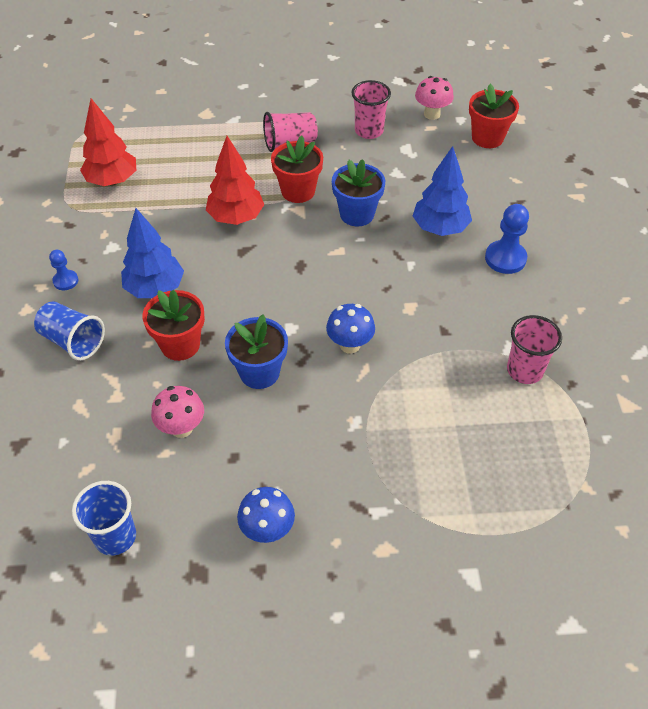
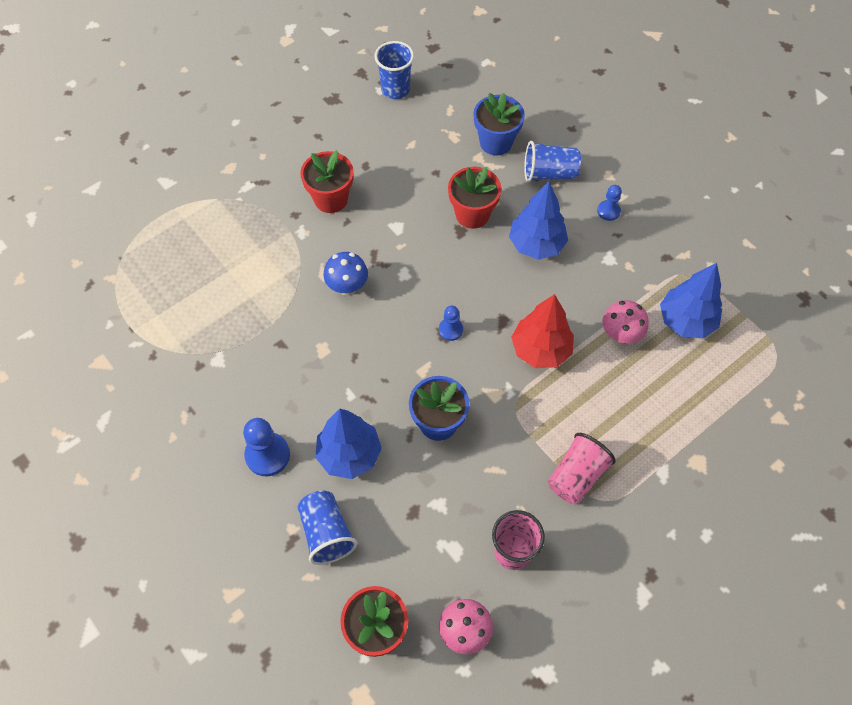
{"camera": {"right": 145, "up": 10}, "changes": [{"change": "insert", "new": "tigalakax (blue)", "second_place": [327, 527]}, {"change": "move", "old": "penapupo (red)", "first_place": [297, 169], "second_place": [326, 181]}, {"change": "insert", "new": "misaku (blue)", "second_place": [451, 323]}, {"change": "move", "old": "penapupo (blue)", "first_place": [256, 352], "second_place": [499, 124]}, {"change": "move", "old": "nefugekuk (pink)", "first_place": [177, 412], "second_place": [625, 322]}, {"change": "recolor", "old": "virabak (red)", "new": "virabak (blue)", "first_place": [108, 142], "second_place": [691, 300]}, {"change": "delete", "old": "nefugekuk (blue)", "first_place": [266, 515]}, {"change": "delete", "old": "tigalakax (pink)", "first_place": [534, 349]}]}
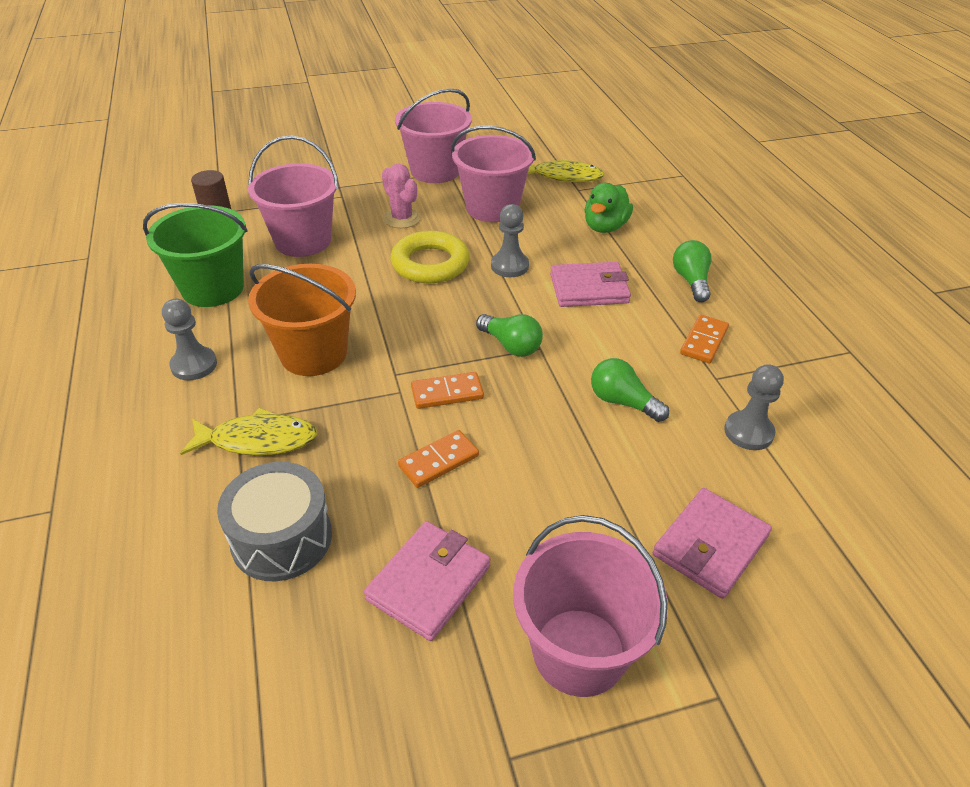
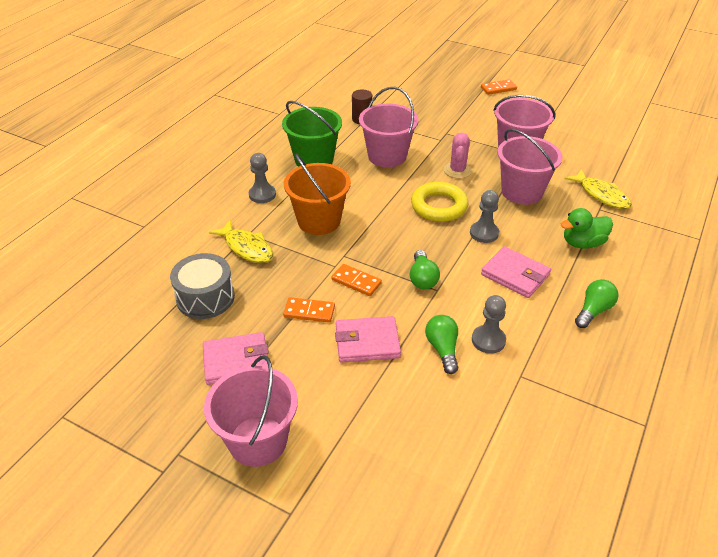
{"camera": {"right": 45, "up": 0}, "changes": [{"change": "move", "old": "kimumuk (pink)", "first_place": [712, 543], "second_place": [368, 339]}, {"change": "move", "old": "misaku (grey)", "first_place": [754, 407], "second_place": [489, 324]}, {"change": "move", "old": "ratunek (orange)", "first_place": [704, 339], "second_place": [499, 87]}]}
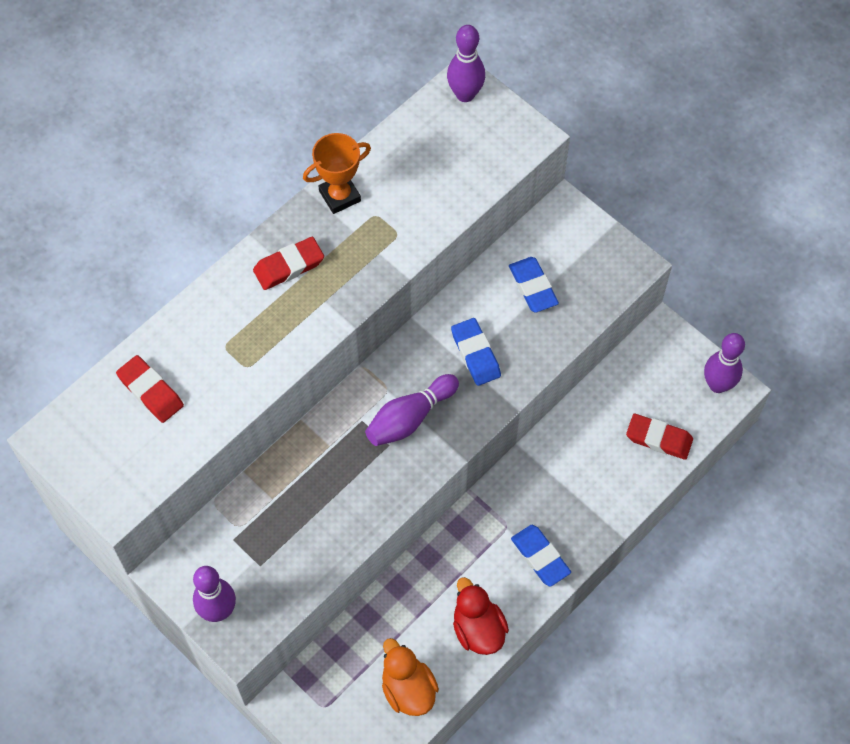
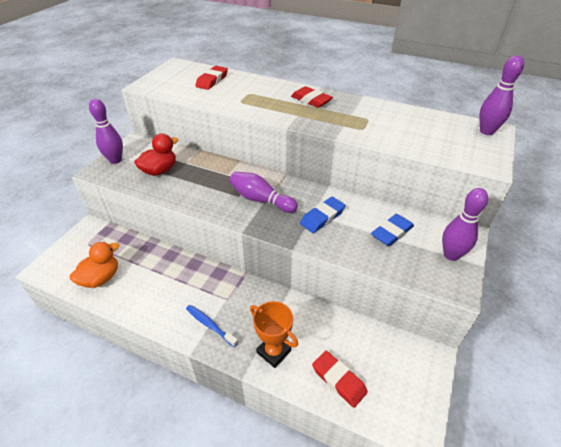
{"camera": {"right": 70, "up": -20}, "changes": [{"change": "move", "old": "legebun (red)", "first_place": [481, 616], "second_place": [156, 155]}, {"change": "replace", "old": "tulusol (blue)", "new": "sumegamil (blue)", "first_place": [541, 556], "second_place": [212, 326]}, {"change": "move", "old": "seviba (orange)", "first_place": [337, 173], "second_place": [274, 334]}, {"change": "rotate", "old": "tulusol (red)", "first_place": [659, 437], "second_place": [340, 379], "degrees": -45}, {"change": "move", "old": "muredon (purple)", "first_place": [724, 363], "second_place": [465, 224]}]}
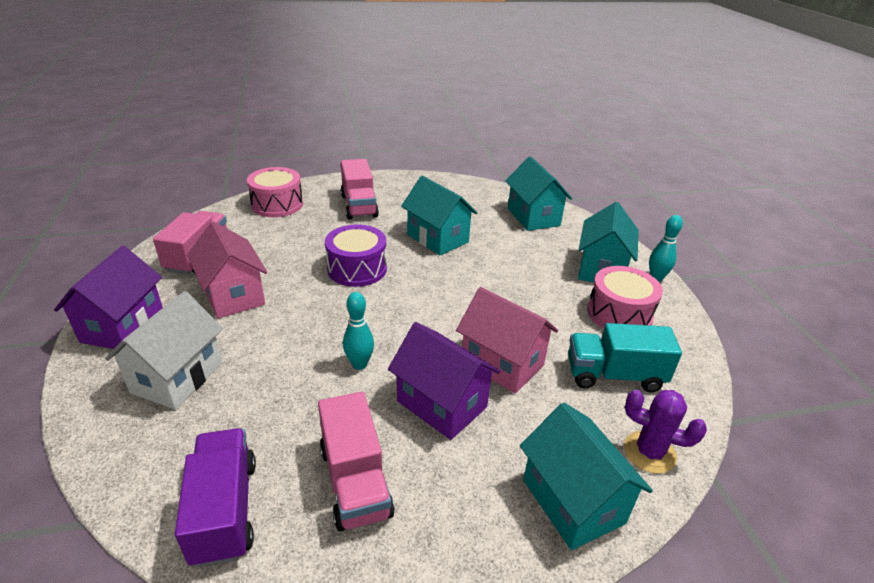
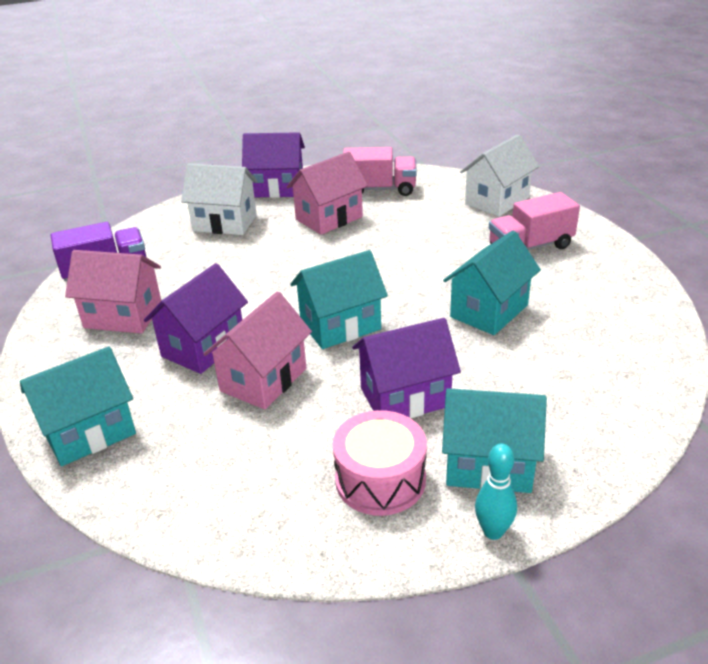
{"camera": {"right": 85, "up": 0}, "changes": [{"change": "replace", "old": "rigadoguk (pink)", "new": "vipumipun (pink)", "first_place": [356, 461], "second_place": [113, 292]}, {"change": "move", "old": "vipumipun (turquoise)", "first_place": [538, 193], "second_place": [339, 299]}, {"change": "insert", "new": "vipumipun (purple)", "second_place": [406, 368]}, {"change": "replace", "old": "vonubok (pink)", "new": "vipumipun (white)", "first_place": [275, 192], "second_place": [499, 175]}, {"change": "delete", "old": "vonubok (purple)", "first_place": [356, 256]}, {"change": "delete", "old": "muredon (turquoise)", "first_place": [358, 331]}, {"change": "delete", "old": "rigadoguk (turquoise)", "first_place": [625, 357]}, {"change": "delete", "old": "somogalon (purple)", "first_place": [665, 432]}]}
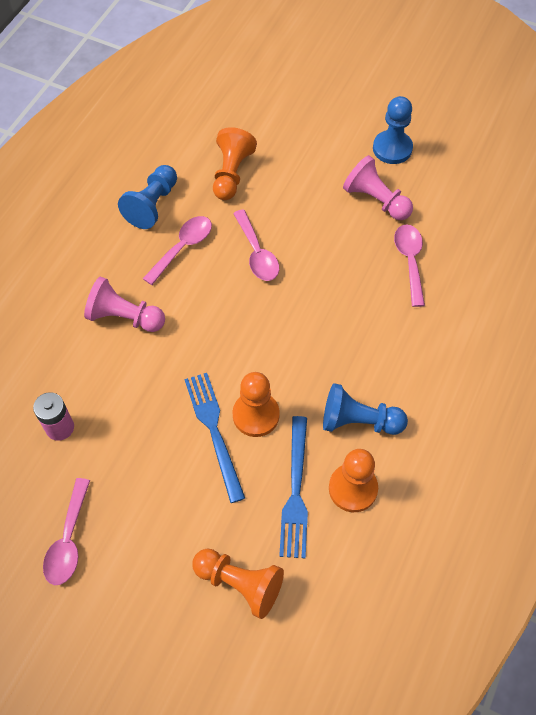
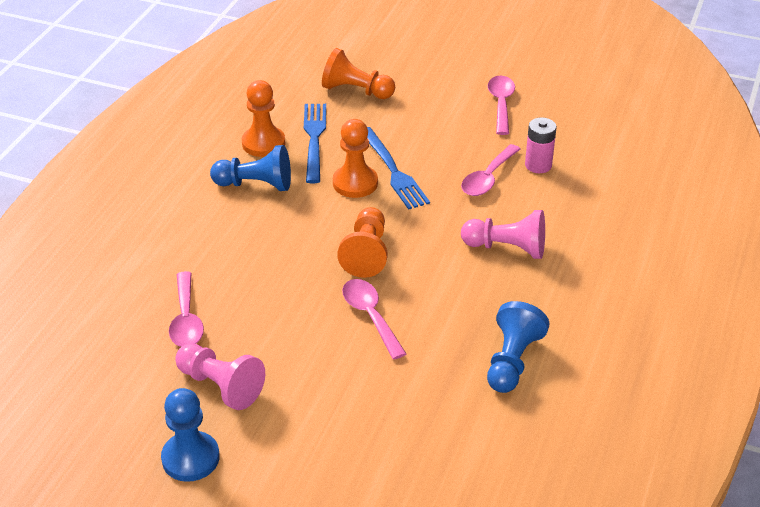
{"camera": {"right": 175, "up": -20}, "changes": [{"change": "move", "old": "misaku (orange)", "first_place": [235, 163], "second_place": [362, 242]}, {"change": "move", "old": "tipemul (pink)", "first_place": [177, 250], "second_place": [491, 170]}]}
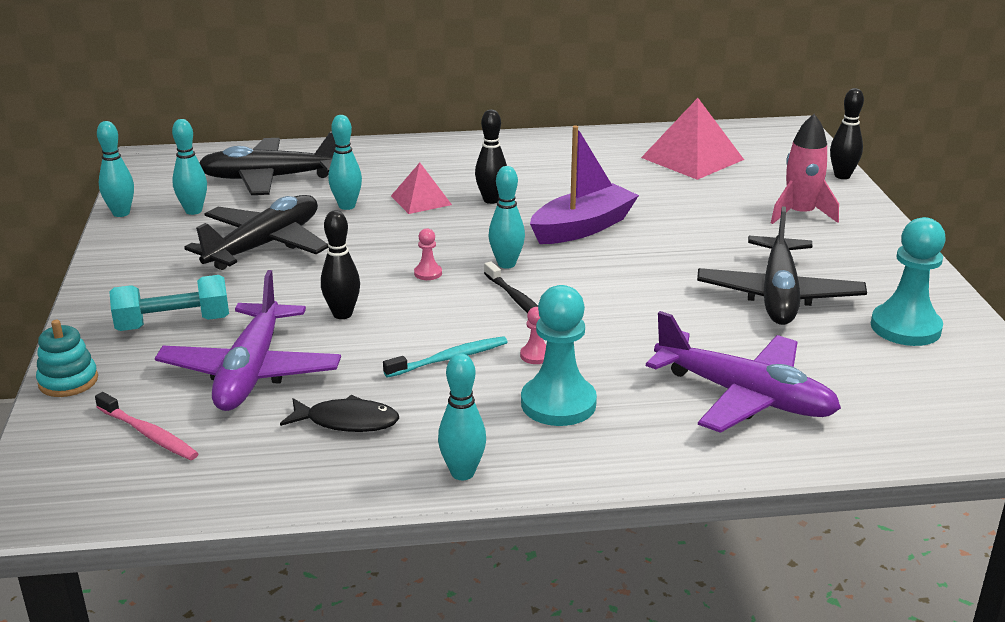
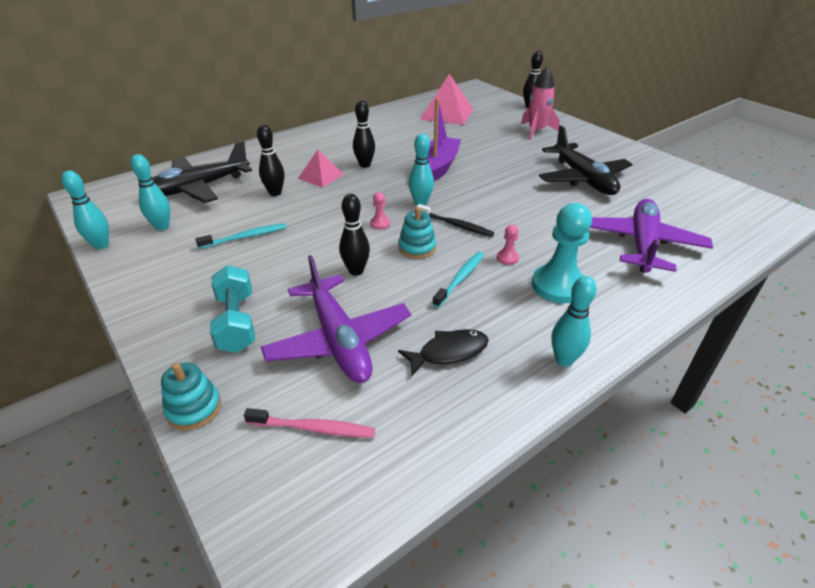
{"camera": {"right": -30, "up": 10}, "changes": [{"change": "replace", "old": "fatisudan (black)", "new": "sumegamil (turquoise)", "first_place": [256, 232], "second_place": [241, 236]}, {"change": "rotate", "old": "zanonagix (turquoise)", "first_place": [169, 303], "second_place": [232, 309], "degrees": -60}, {"change": "recolor", "old": "muredon (turquoise)", "new": "muredon (black)", "first_place": [345, 162], "second_place": [270, 160]}, {"change": "insert", "new": "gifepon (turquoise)", "second_place": [417, 233]}, {"change": "rotate", "old": "fatisudan (purple)", "first_place": [743, 372], "second_place": [651, 236], "degrees": -75}, {"change": "delete", "old": "misaku (turquoise)", "first_place": [908, 281]}]}
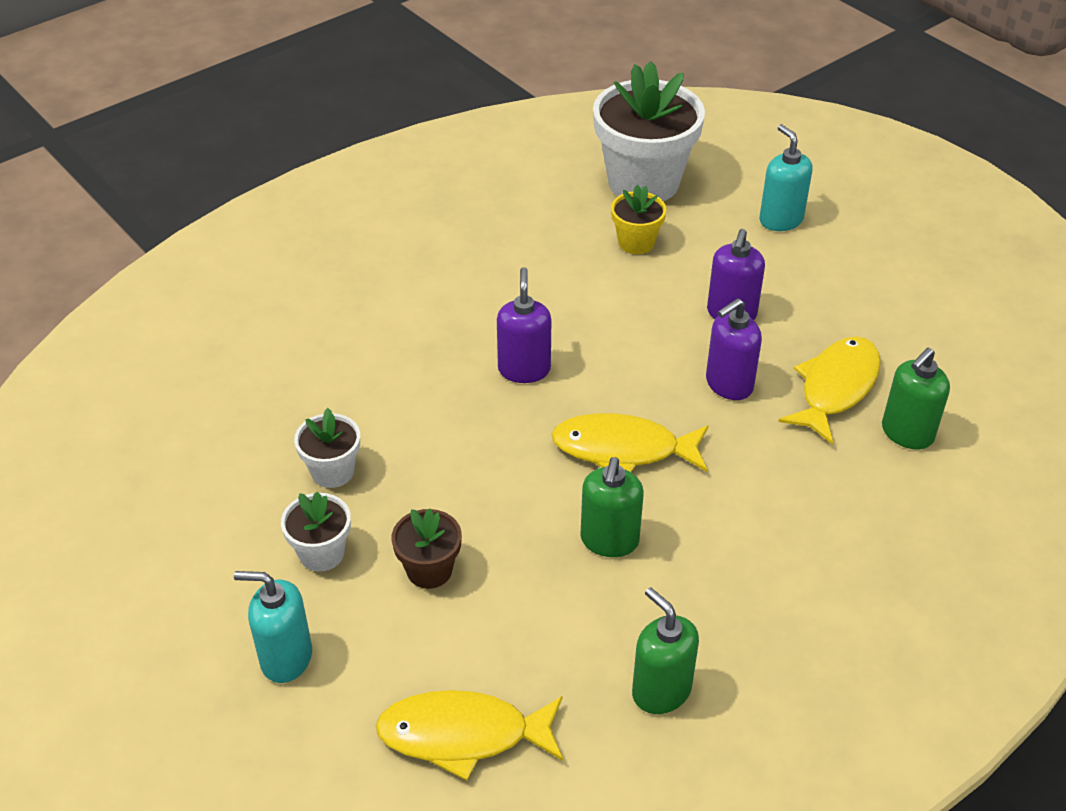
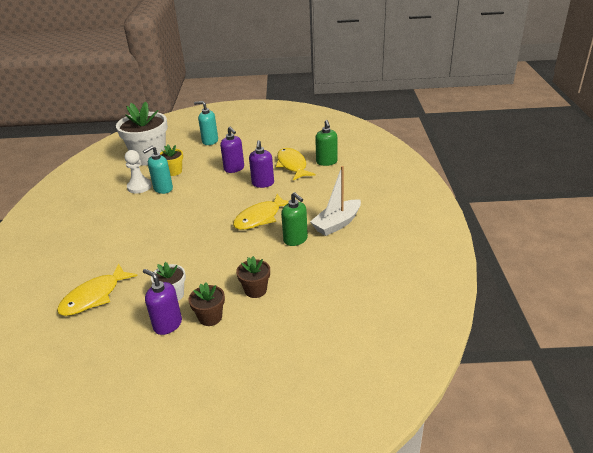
{"camera": {"right": -50, "up": -10}, "changes": [{"change": "move", "old": "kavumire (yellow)", "first_place": [469, 735], "second_place": [97, 289]}, {"change": "insert", "new": "misaku (white)", "second_place": [138, 171]}, {"change": "move", "old": "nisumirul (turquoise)", "first_place": [273, 627], "second_place": [158, 170]}, {"change": "move", "old": "nisumirul (purple)", "first_place": [524, 325], "second_place": [162, 302]}, {"change": "recolor", "old": "penapupo (white)", "new": "penapupo (brown)", "first_place": [316, 531], "second_place": [207, 304]}, {"change": "insert", "new": "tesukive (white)", "second_place": [335, 201]}, {"change": "delete", "old": "nisumirul (green)", "first_place": [665, 650]}]}
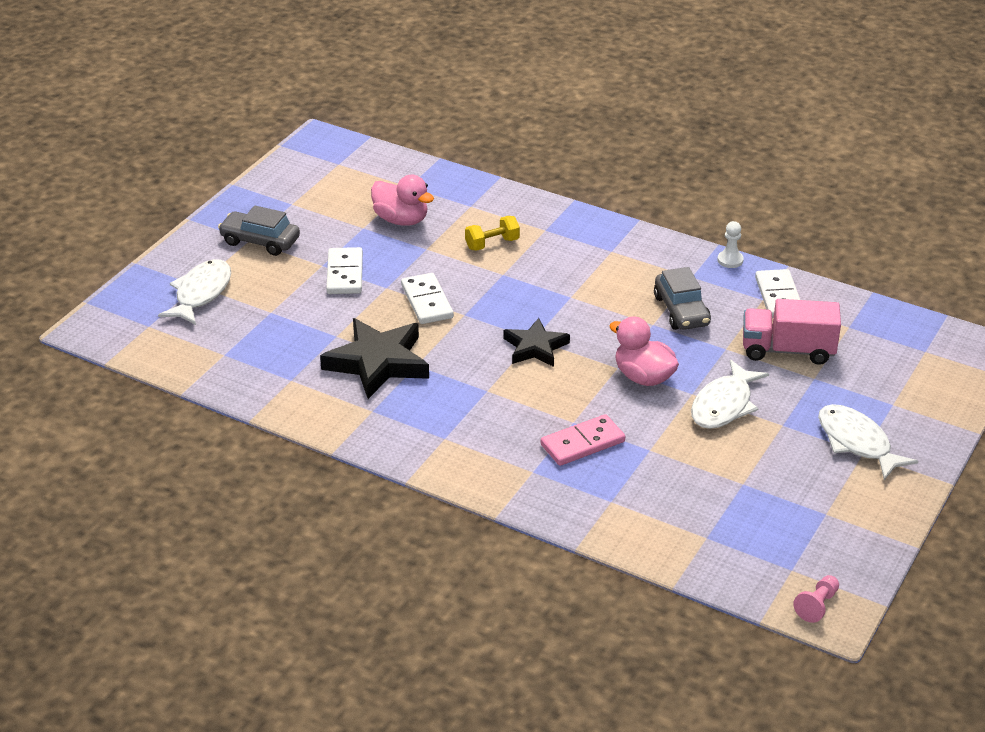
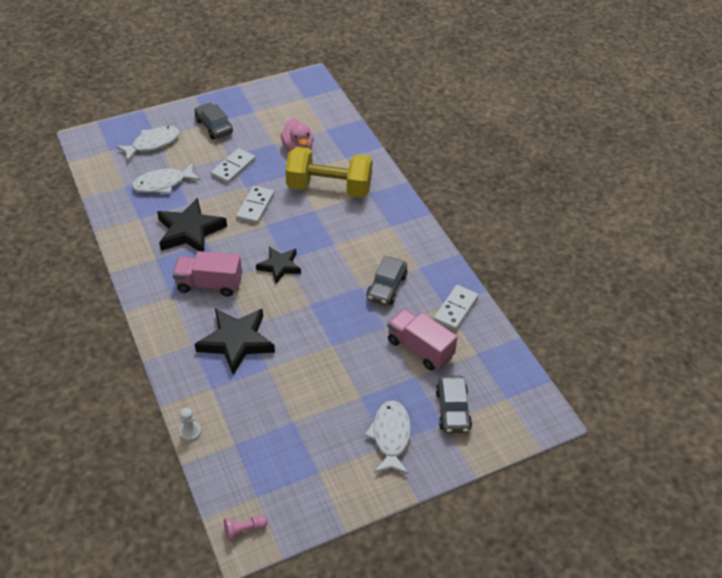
{"camera": {"right": 35, "up": 10}, "changes": [{"change": "move", "old": "kavumire (white)", "first_place": [730, 394], "second_place": [166, 178]}, {"change": "insert", "new": "rigadoguk (pink)", "second_place": [207, 274]}, {"change": "move", "old": "misaku (white)", "first_place": [730, 244], "second_place": [190, 424]}, {"change": "replace", "old": "ratunek (pink)", "new": "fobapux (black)", "first_place": [583, 440], "second_place": [235, 341]}, {"change": "resize", "old": "zanonagix (yellow)", "first_place": [492, 233], "second_place": [329, 172], "factor": 2.35}, {"change": "insert", "new": "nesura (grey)", "second_place": [454, 405]}, {"change": "delete", "old": "legebun (pink)", "first_place": [644, 351]}]}
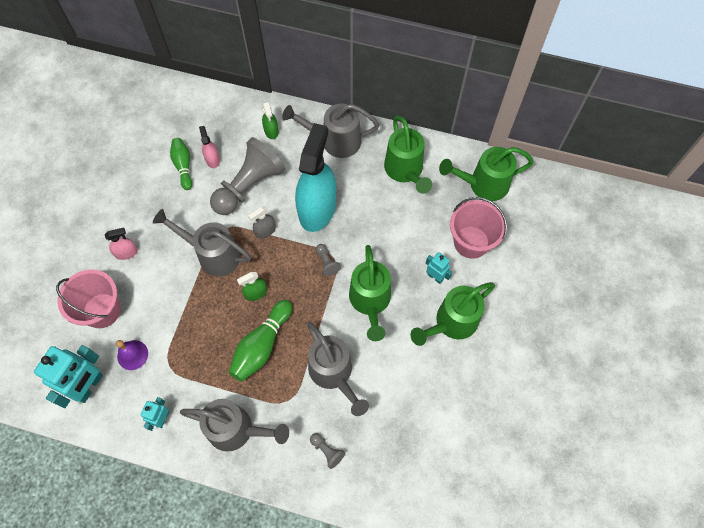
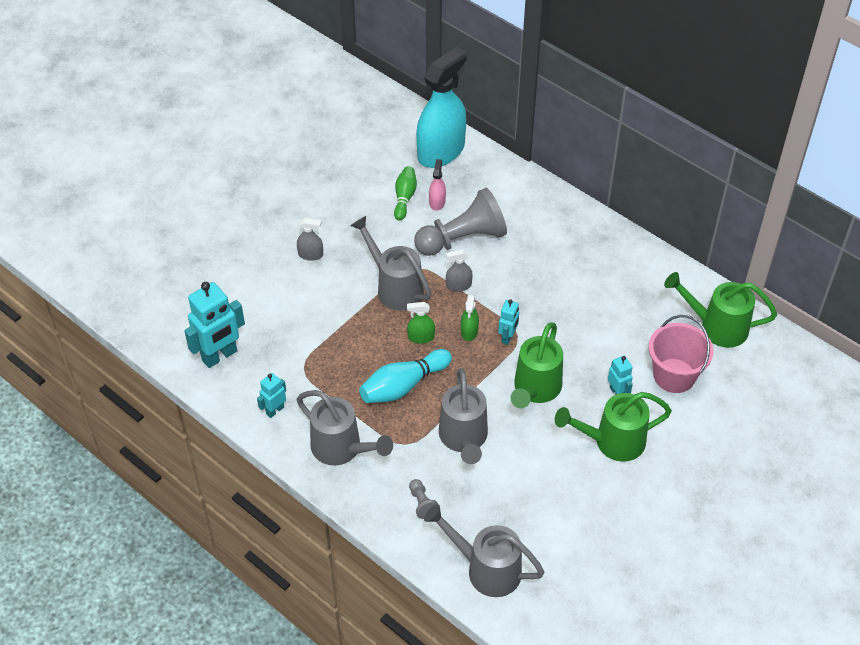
{"camera": {"right": 25, "up": -15}, "changes": [{"change": "recolor", "old": "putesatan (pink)", "new": "putesatan (grey)", "first_place": [121, 243], "second_place": [310, 239]}, {"change": "recolor", "old": "muredon (green)", "new": "muredon (turquoise)", "first_place": [260, 341], "second_place": [405, 376]}, {"change": "move", "old": "putesatan (turquoise)", "first_place": [315, 177], "second_place": [441, 107]}, {"change": "move", "old": "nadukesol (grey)", "first_place": [330, 131], "second_place": [484, 550]}, {"change": "move", "old": "putesatan (green)", "first_place": [270, 120], "second_place": [470, 317]}, {"change": "replace", "old": "misaku (grey)", "new": "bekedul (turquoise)", "first_place": [328, 260], "second_place": [508, 322]}, {"change": "delete", "old": "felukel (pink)", "first_place": [88, 299]}, {"change": "delete", "old": "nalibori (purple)", "first_place": [132, 355]}, {"change": "delete", "old": "nadukesol (green)", "first_place": [408, 155]}]}
